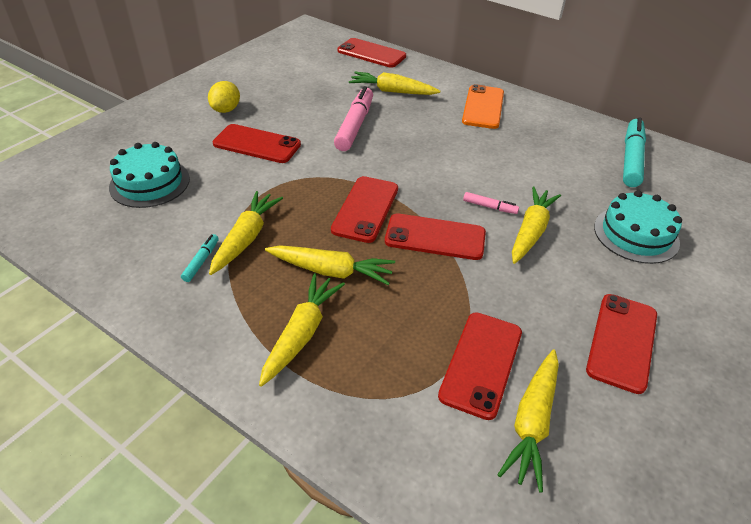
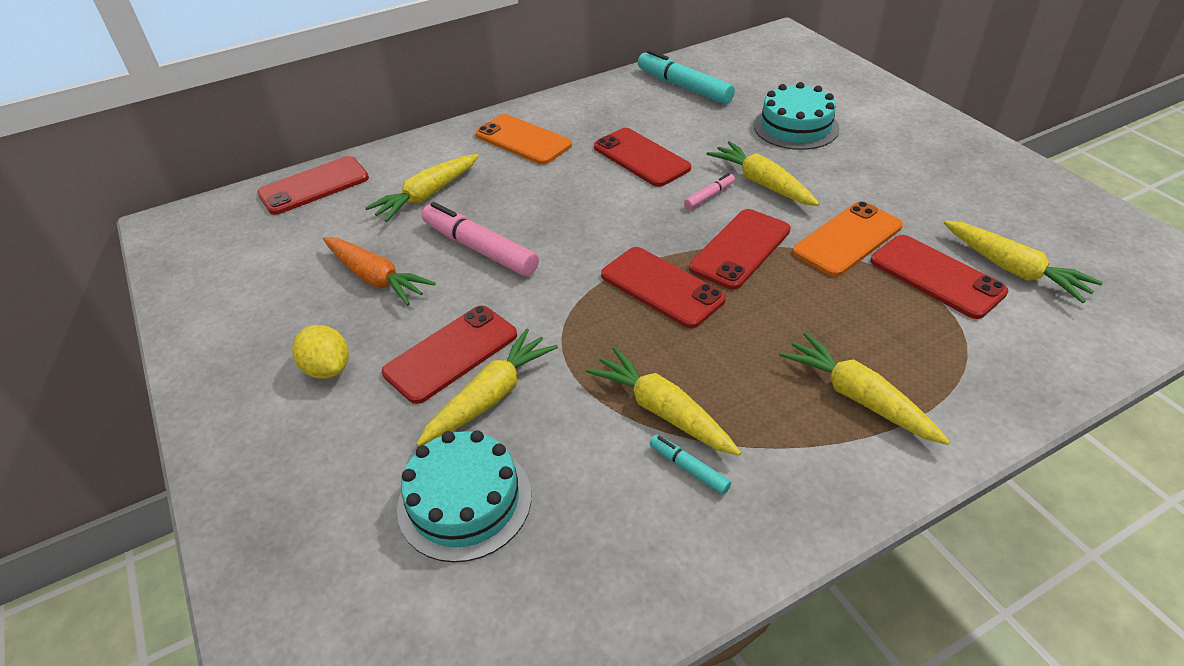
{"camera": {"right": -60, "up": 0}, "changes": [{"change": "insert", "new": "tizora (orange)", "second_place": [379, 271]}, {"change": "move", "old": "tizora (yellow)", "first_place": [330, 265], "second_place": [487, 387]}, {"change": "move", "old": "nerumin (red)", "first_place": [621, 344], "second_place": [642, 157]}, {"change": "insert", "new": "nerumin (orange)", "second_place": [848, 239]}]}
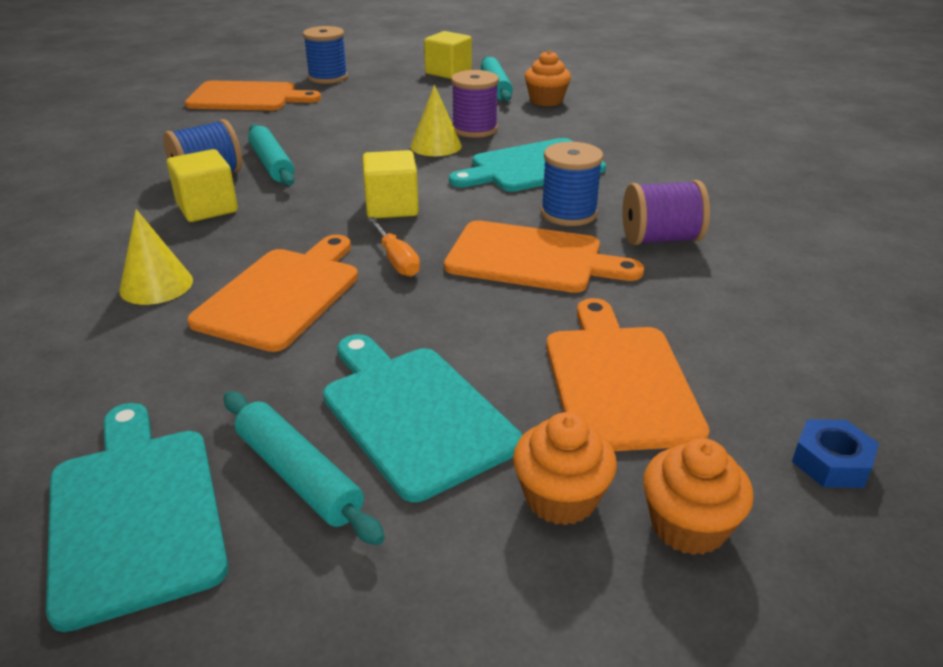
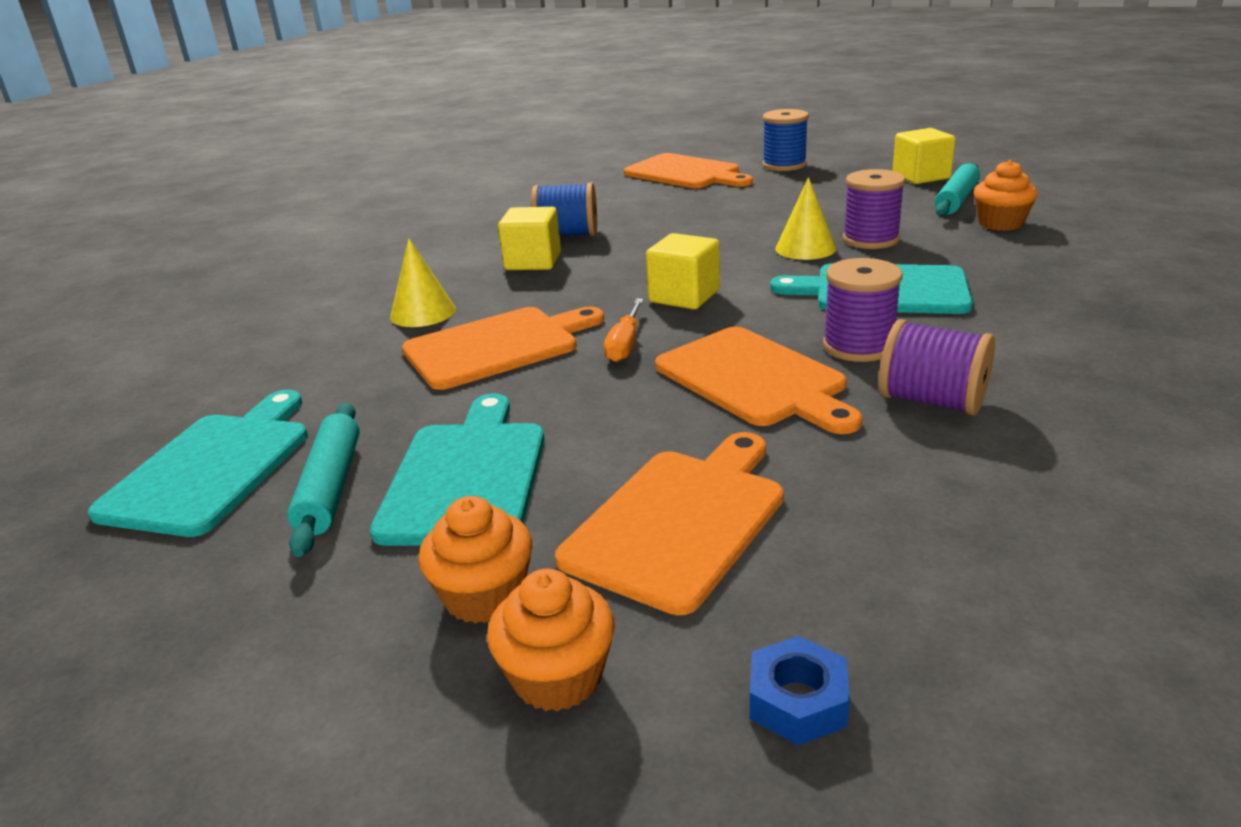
{"camera": {"right": 40, "up": -5}, "changes": [{"change": "recolor", "old": "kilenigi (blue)", "new": "kilenigi (purple)", "first_place": [572, 184], "second_place": [863, 310]}, {"change": "delete", "old": "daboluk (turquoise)", "first_place": [271, 155]}]}
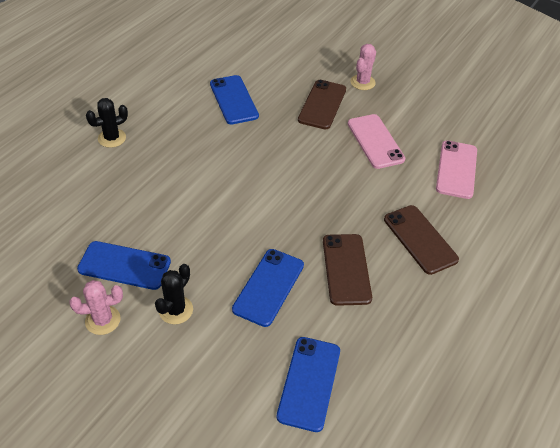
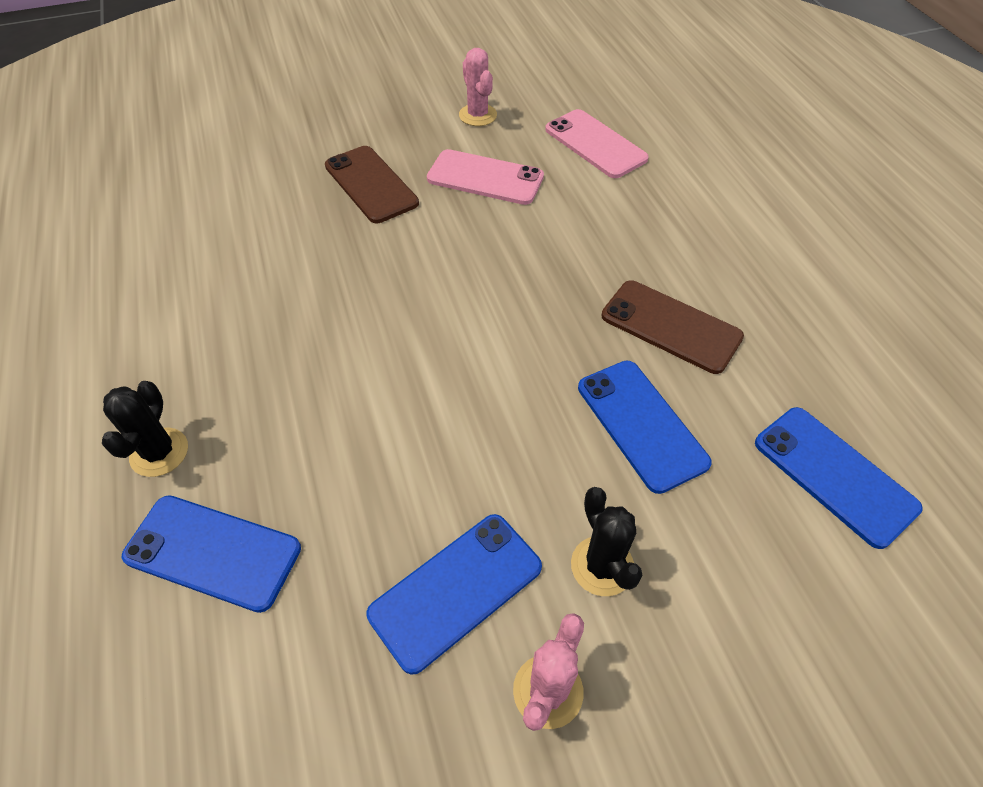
{"camera": {"right": -50, "up": 5}, "changes": [{"change": "move", "old": "nerumin (blue)", "first_place": [234, 99], "second_place": [211, 554]}, {"change": "move", "old": "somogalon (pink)", "first_place": [363, 67], "second_place": [478, 87]}, {"change": "delete", "old": "nerumin (brown)", "first_place": [421, 240]}]}
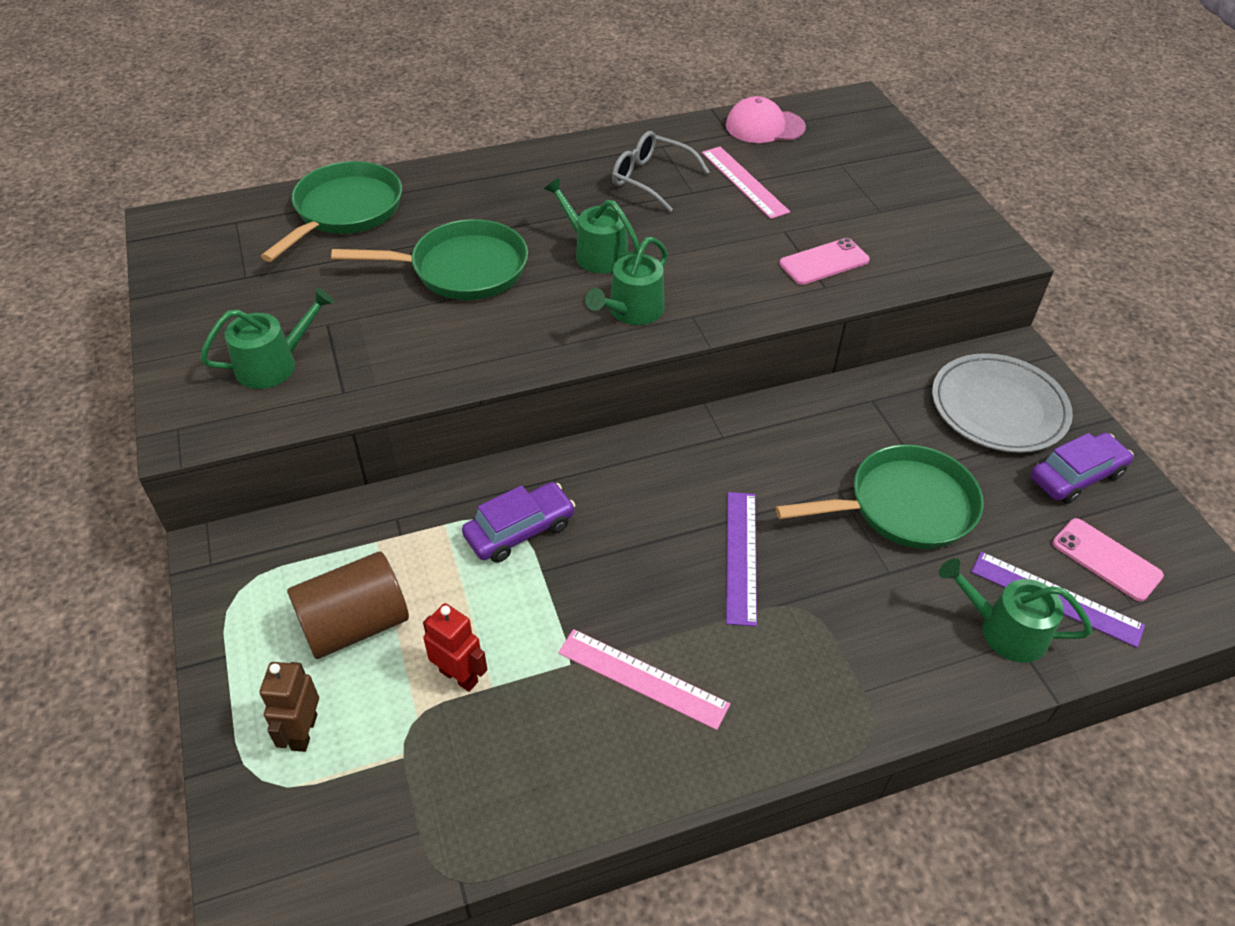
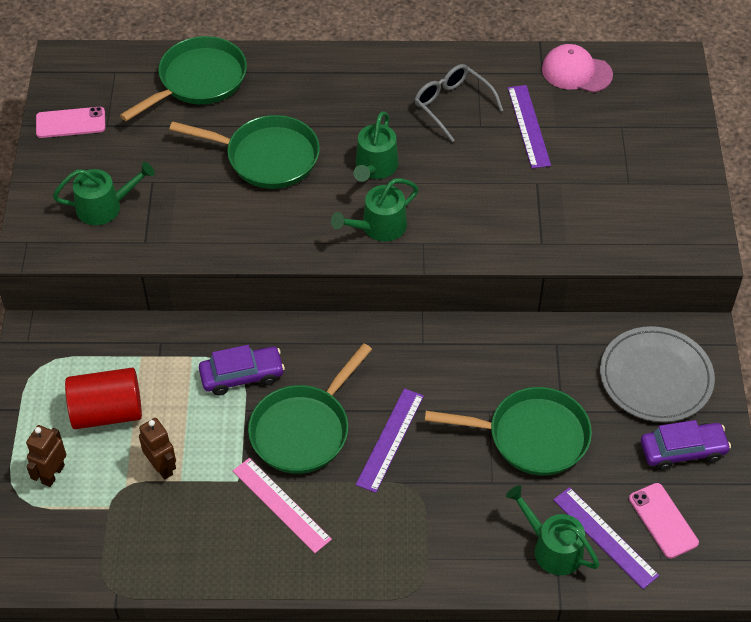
{"camera": {"right": 20, "up": 5}, "changes": [{"change": "move", "old": "nerumin (pink)", "first_place": [825, 261], "second_place": [70, 122]}, {"change": "recolor", "old": "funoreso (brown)", "new": "funoreso (red)", "first_place": [348, 605], "second_place": [103, 398]}, {"change": "recolor", "old": "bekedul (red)", "new": "bekedul (brown)", "first_place": [455, 647], "second_place": [157, 449]}, {"change": "insert", "new": "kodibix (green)", "second_place": [310, 408]}, {"change": "rotate", "old": "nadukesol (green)", "first_place": [592, 226], "second_place": [376, 147], "degrees": -135}, {"change": "recolor", "old": "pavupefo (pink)", "new": "pavupefo (purple)", "first_place": [746, 182], "second_place": [529, 126]}]}
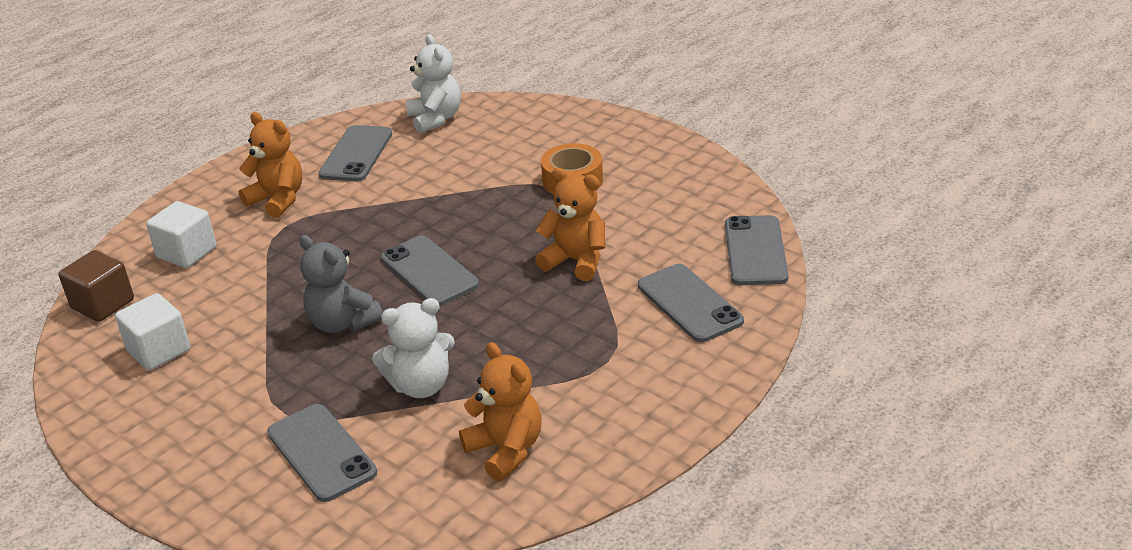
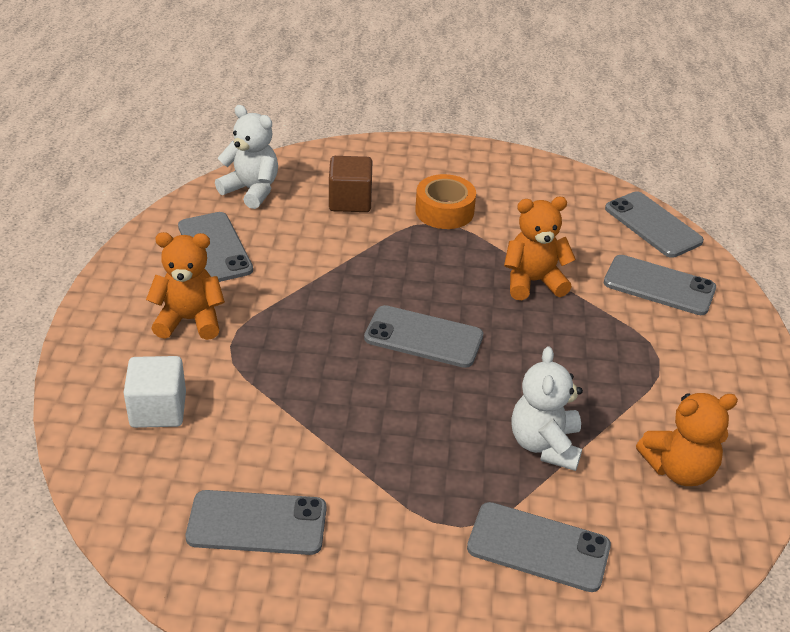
{"camera": {"right": -40, "up": 5}, "changes": [{"change": "replace", "old": "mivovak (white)", "new": "nerumin (grey)", "first_place": [152, 331], "second_place": [256, 522]}, {"change": "move", "old": "mivovak (brown)", "first_place": [96, 286], "second_place": [350, 184]}, {"change": "rotate", "old": "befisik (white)", "first_place": [413, 348], "second_place": [547, 408], "degrees": 150}, {"change": "rotate", "old": "befisik (orange)", "first_place": [500, 411], "second_place": [687, 439], "degrees": 150}, {"change": "delete", "old": "befisik (grey)", "first_place": [341, 284]}]}
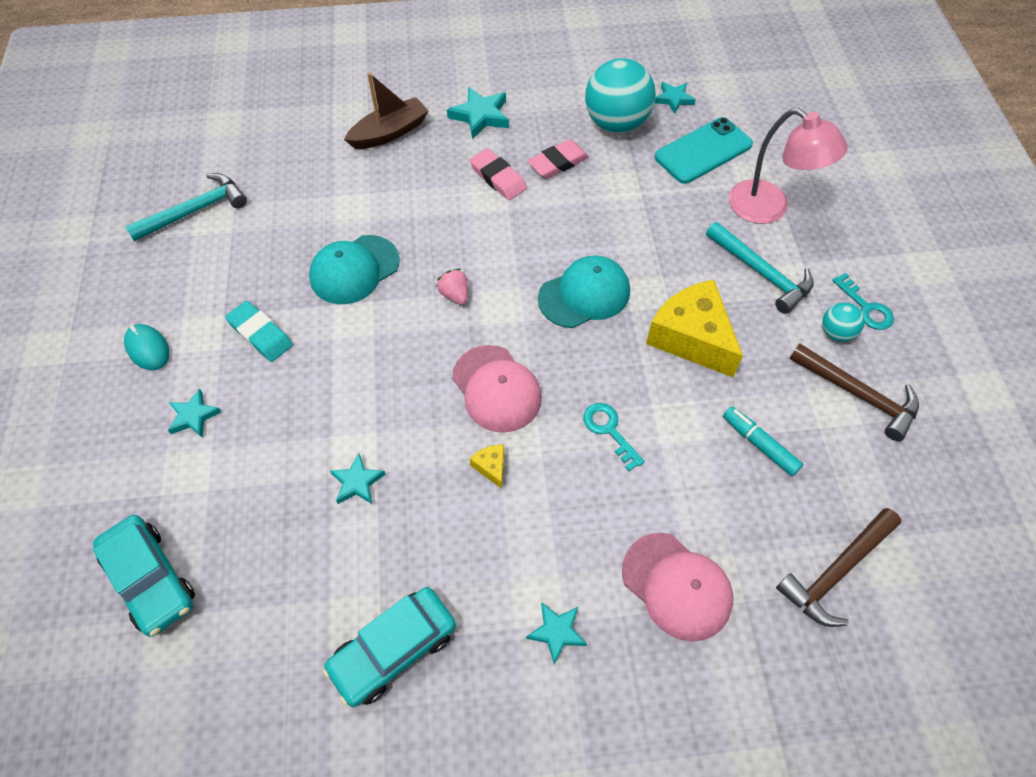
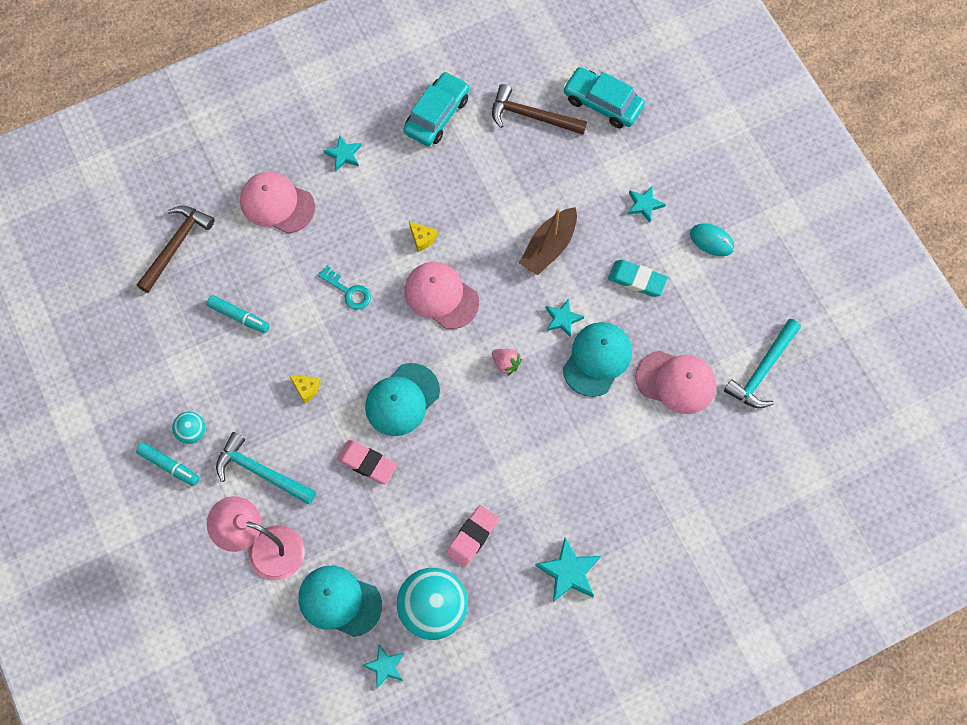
{"camera": {"right": 160, "up": 10}, "changes": [{"change": "replace", "old": "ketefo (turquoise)", "new": "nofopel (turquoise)", "first_place": [863, 301], "second_place": [168, 464]}, {"change": "resize", "old": "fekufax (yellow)", "first_place": [694, 328], "second_place": [305, 389], "factor": 0.41}, {"change": "replace", "old": "nerumin (turquoise)", "new": "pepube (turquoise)", "first_place": [704, 150], "second_place": [340, 601]}, {"change": "move", "old": "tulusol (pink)", "first_place": [498, 174], "second_place": [367, 462]}, {"change": "move", "old": "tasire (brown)", "first_place": [854, 392], "second_place": [539, 109]}, {"change": "move", "old": "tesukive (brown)", "first_place": [386, 110], "second_place": [548, 241]}, {"change": "move", "old": "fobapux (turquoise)", "first_place": [358, 478], "second_place": [565, 318]}, {"change": "insert", "new": "pepube (pink)", "second_place": [676, 382]}]}
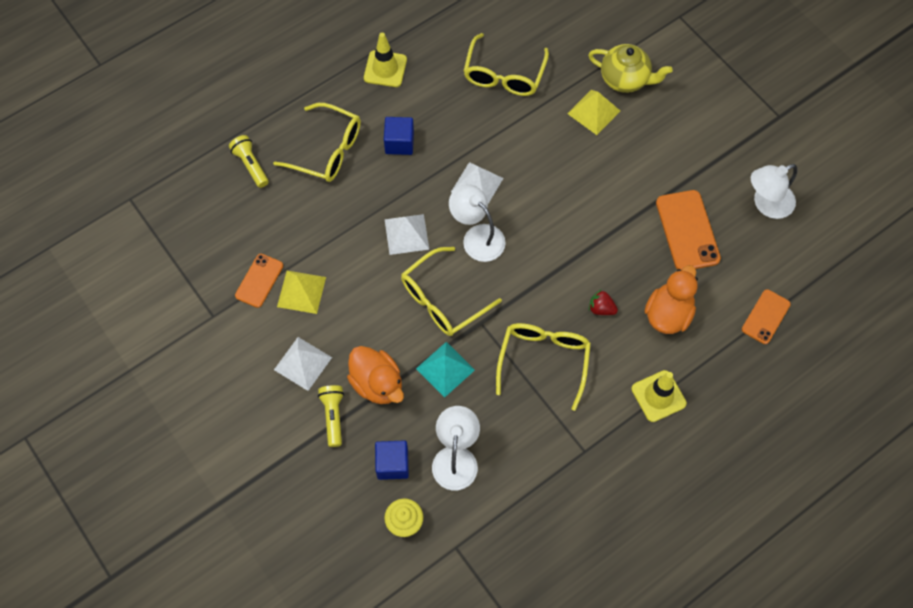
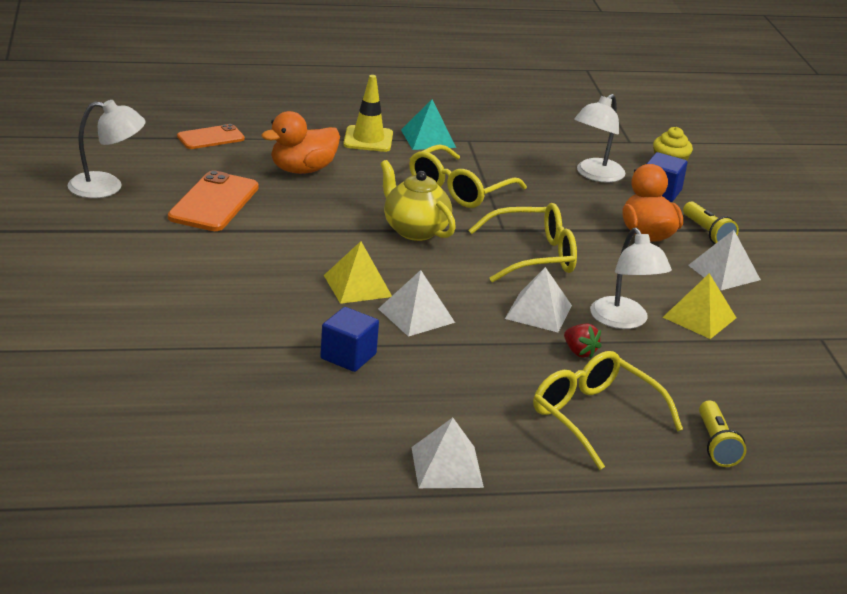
{"camera": {"right": -155, "up": -35}, "changes": [{"change": "move", "old": "mivovak (blue)", "first_place": [399, 136], "second_place": [349, 339]}, {"change": "move", "old": "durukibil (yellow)", "first_place": [593, 112], "second_place": [358, 272]}, {"change": "move", "old": "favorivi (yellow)", "first_place": [630, 68], "second_place": [418, 200]}, {"change": "move", "old": "durukibil (turquoise)", "first_place": [445, 370], "second_place": [428, 124]}, {"change": "replace", "old": "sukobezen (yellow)", "new": "durukibil (white)", "first_place": [385, 60], "second_place": [447, 453]}, {"change": "move", "old": "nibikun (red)", "first_place": [603, 302], "second_place": [582, 341]}, {"change": "move", "old": "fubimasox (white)", "first_place": [477, 223], "second_place": [631, 278]}, {"change": "rotate", "old": "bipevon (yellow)", "first_place": [331, 416], "second_place": [711, 223], "degrees": -45}, {"change": "delete", "old": "nerumin (orange)", "first_place": [259, 281]}, {"change": "delete", "old": "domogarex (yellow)", "first_place": [506, 64]}]}
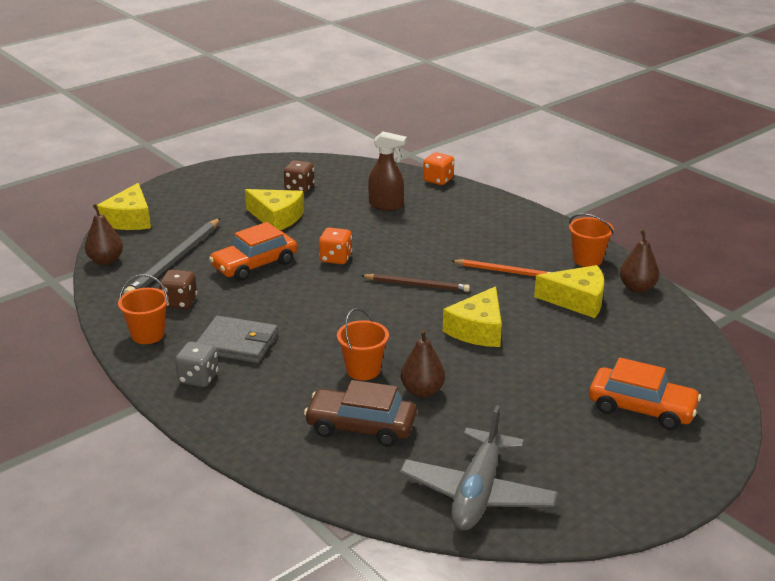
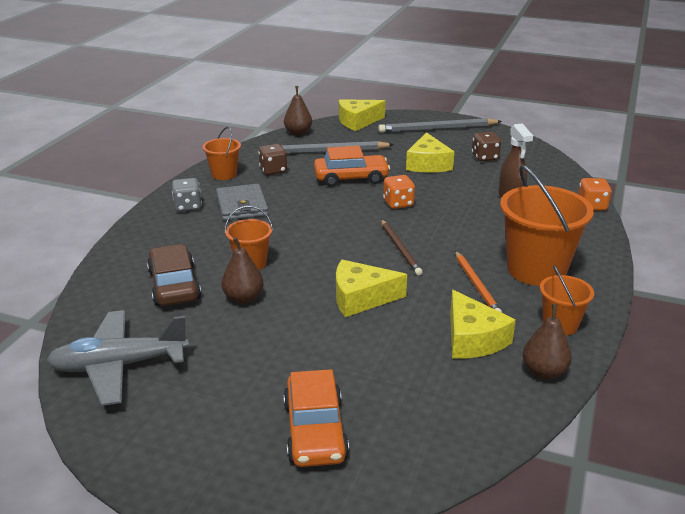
{"camera": {"right": 60, "up": 0}, "changes": [{"change": "rotate", "old": "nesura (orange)", "first_place": [253, 251], "second_place": [352, 166], "degrees": 150}, {"change": "insert", "new": "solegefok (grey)", "second_place": [440, 125]}, {"change": "insert", "new": "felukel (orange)", "second_place": [547, 225]}]}
